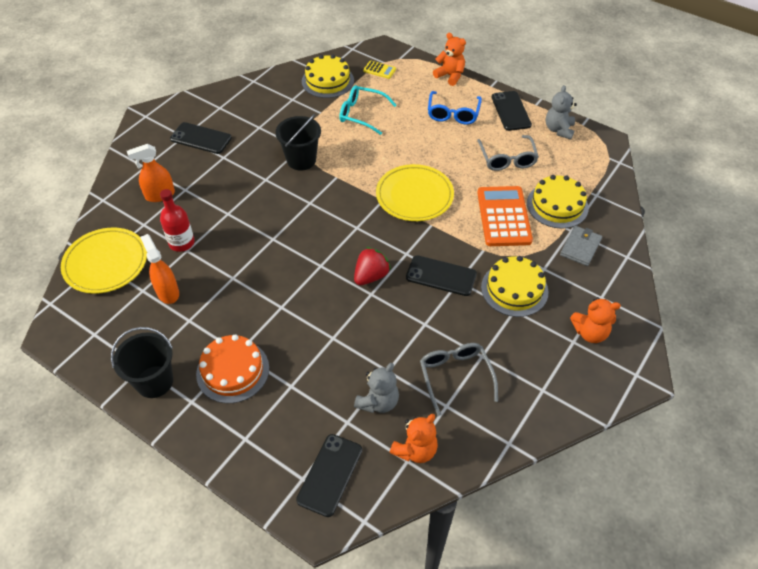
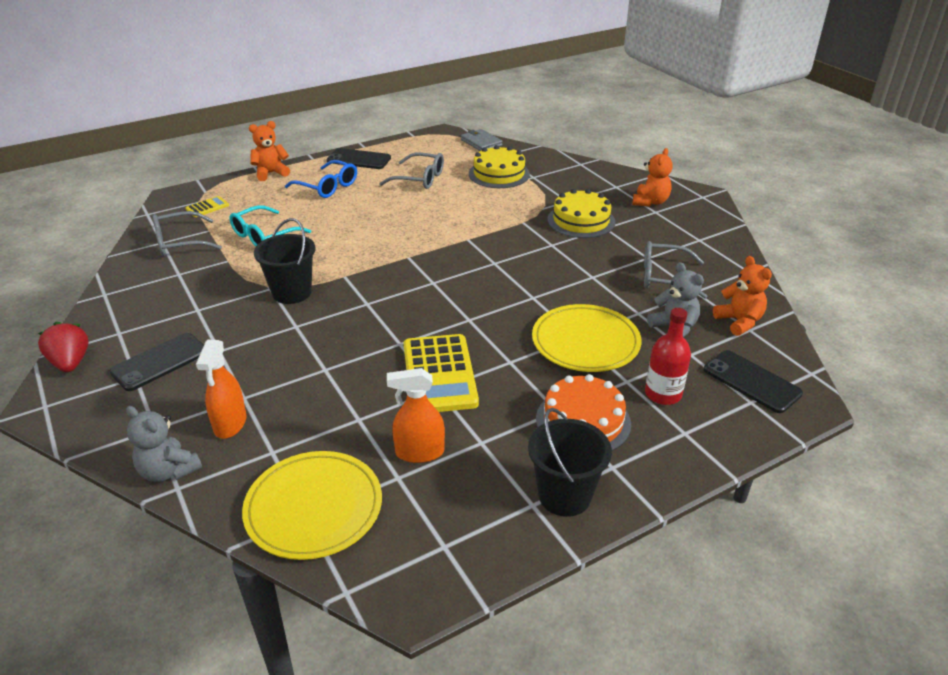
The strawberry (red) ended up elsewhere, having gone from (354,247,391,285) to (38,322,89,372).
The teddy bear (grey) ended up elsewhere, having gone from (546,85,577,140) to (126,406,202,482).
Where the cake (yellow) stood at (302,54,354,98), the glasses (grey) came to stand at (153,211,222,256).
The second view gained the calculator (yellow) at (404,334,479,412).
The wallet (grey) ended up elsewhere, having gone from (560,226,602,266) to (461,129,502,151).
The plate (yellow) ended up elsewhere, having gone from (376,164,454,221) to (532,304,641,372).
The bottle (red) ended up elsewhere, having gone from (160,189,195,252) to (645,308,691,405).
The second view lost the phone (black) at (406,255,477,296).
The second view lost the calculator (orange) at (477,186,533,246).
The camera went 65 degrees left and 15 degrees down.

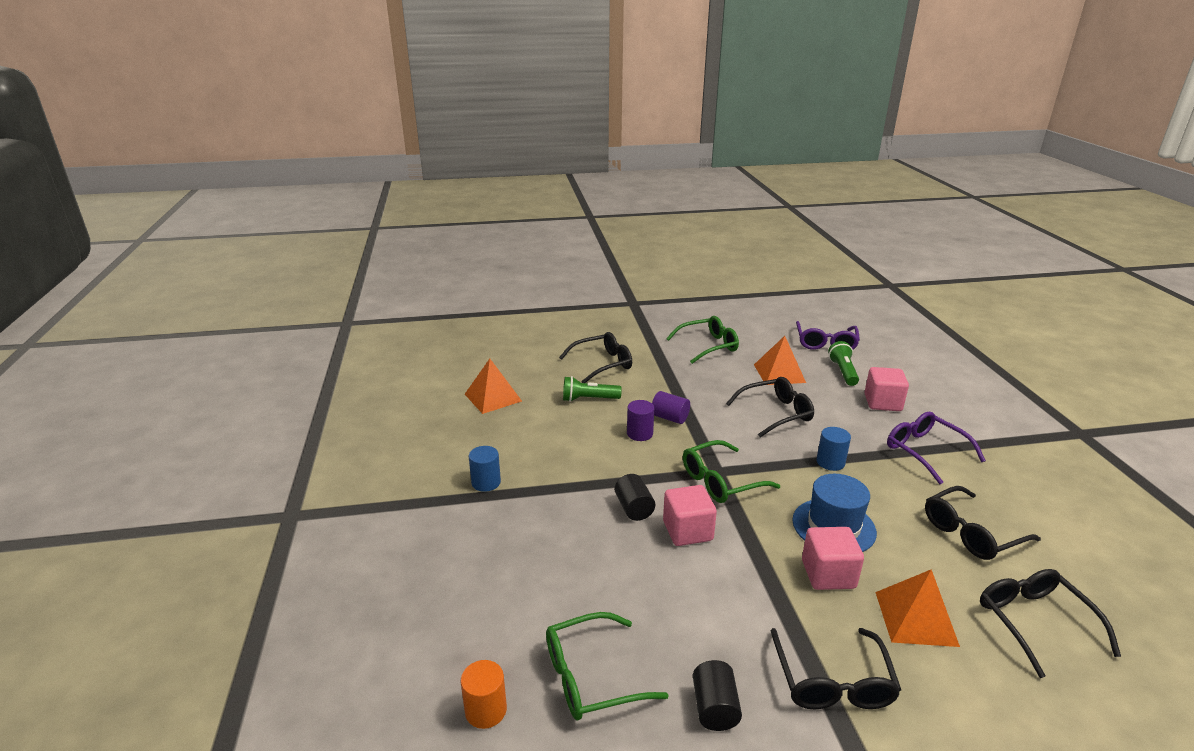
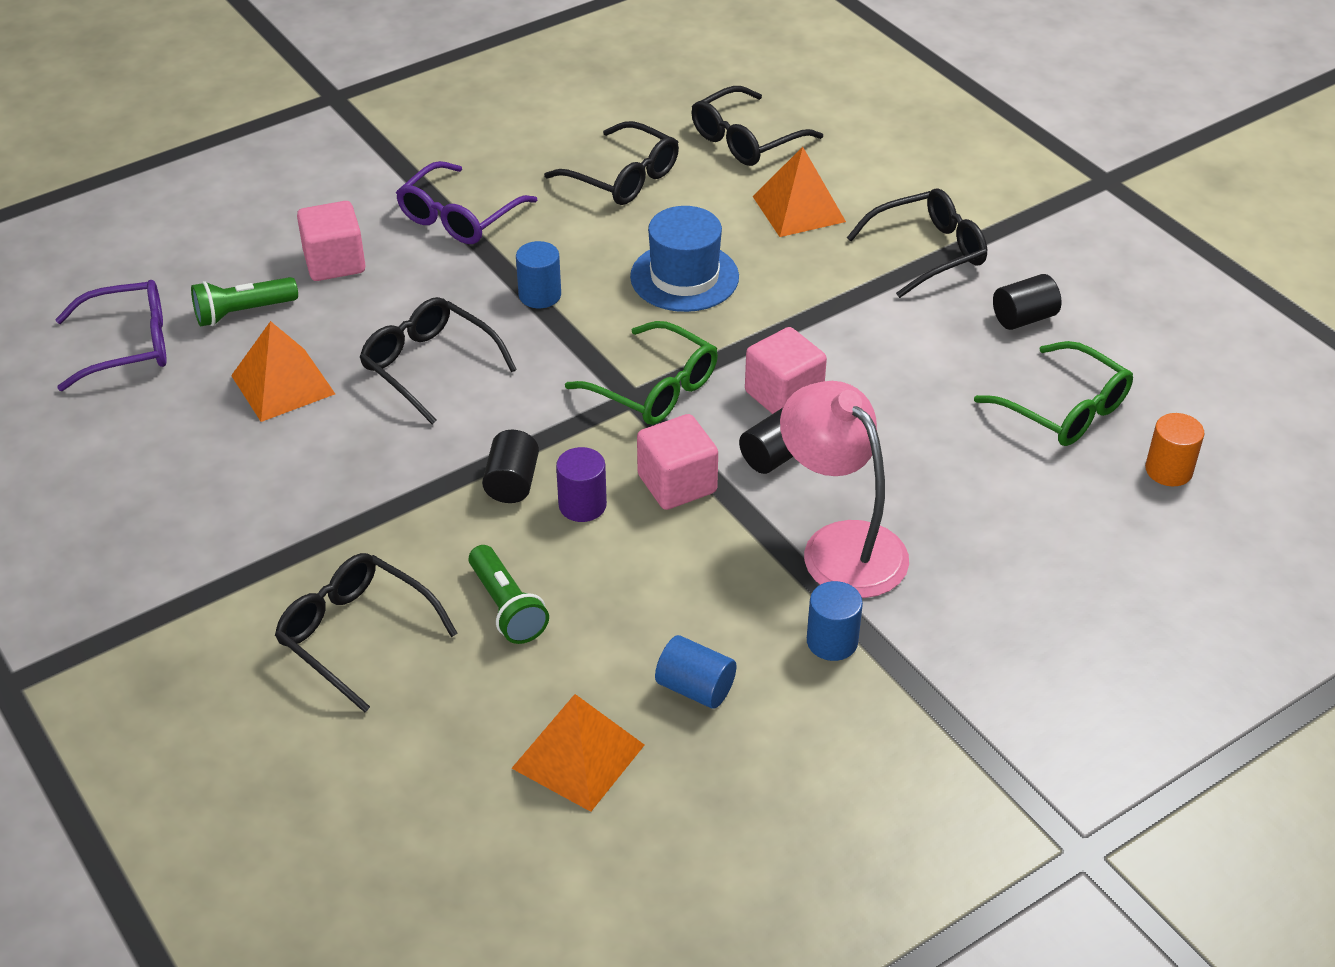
What was the cylinder (purple) at (652,391,690,424) turned into the cylinder (black) at (482,430,539,503).
The cube (pink) ended up elsewhere, having gone from (802,527,864,590) to (637,414,718,510).
The second view gained the cylinder (blue) at (655,635,737,709).
The second view gained the lamp (pink) at (780,381,909,598).
The second view lost the glasses (green) at (666,316,739,364).
The camera went 115 degrees left and 15 degrees up.

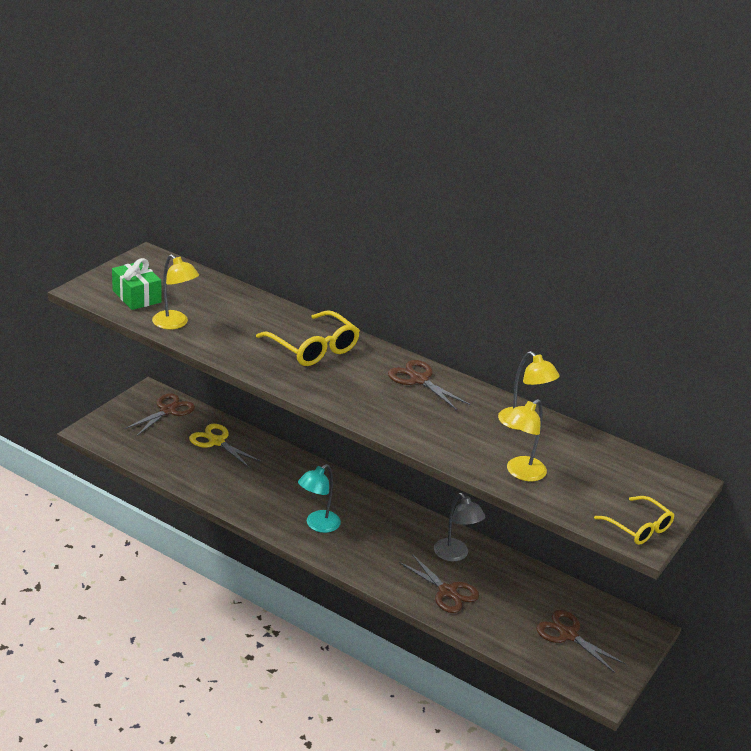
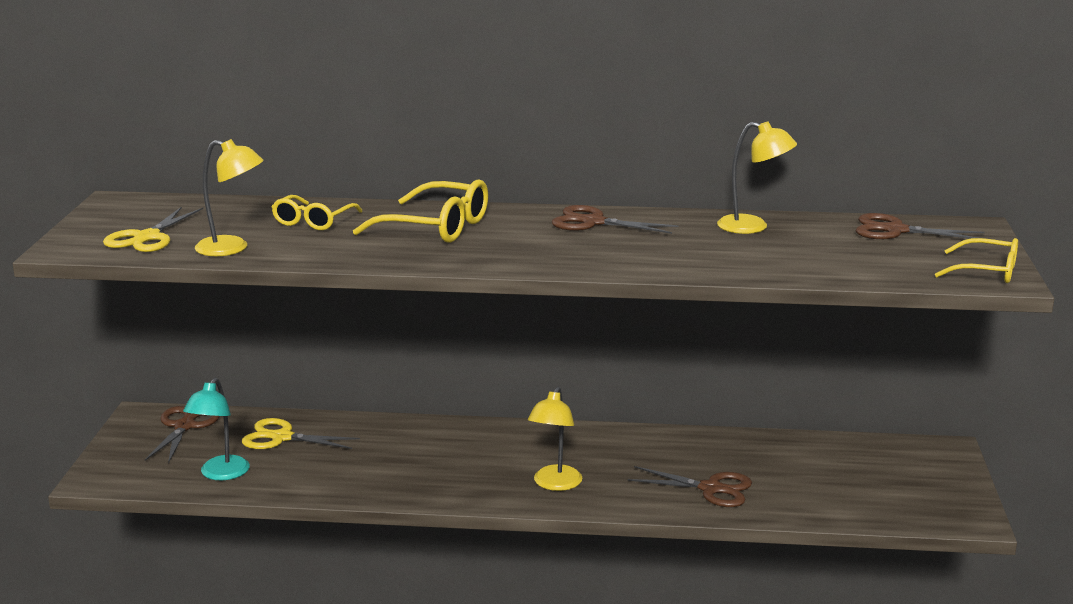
Where the gift (green) stood at (112,258,162,310), the scissors (yellow) came to stand at (103,207,203,252).
The lamp (turquoise) ended up elsewhere, having gone from (298,464,341,533) to (183,378,250,480).
The second view gained the glasses (yellow) at (271,195,362,230).
The lamp (yellow) ended up elsewhere, having gone from (504,399,547,481) to (528,387,582,491).
The scissors (brown) ended up elsewhere, having gone from (536,610,626,673) to (856,213,985,239).
The second view lost the lamp (grey) at (434,493,485,561).
The camera went 25 degrees left and 10 degrees down.

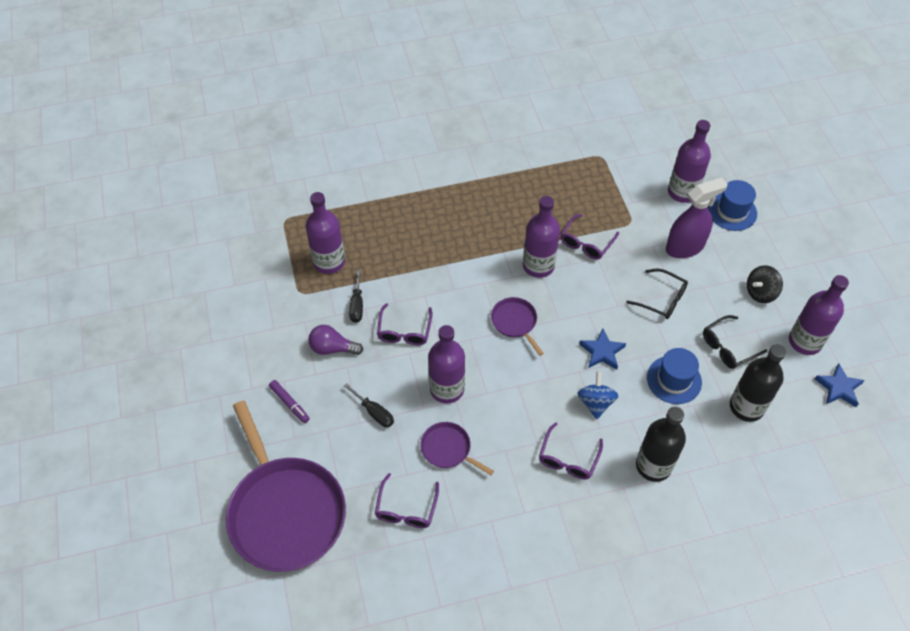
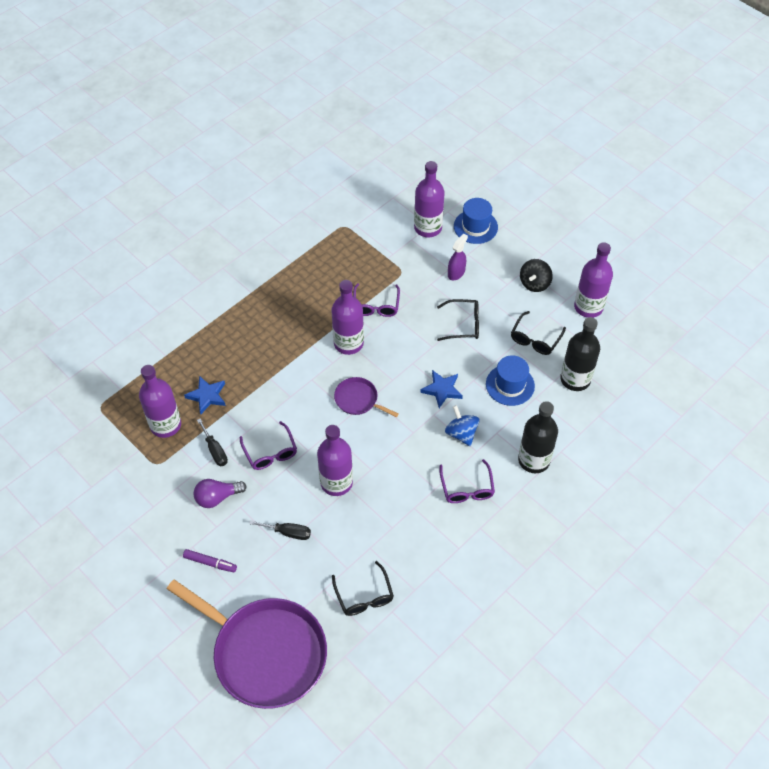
The star (blue) ended up elsewhere, having gone from (815,364,865,407) to (184,376,226,414).
What was the glasses (purple) at (375,473,439,528) turned into the glasses (black) at (332,561,394,616).
The size of the spray bottle (purple) at (666,178,728,258) changed by a factor of 0.58.
The second view lost the pan (purple) at (420,422,494,475).
The camera went 30 degrees left and 0 degrees up.

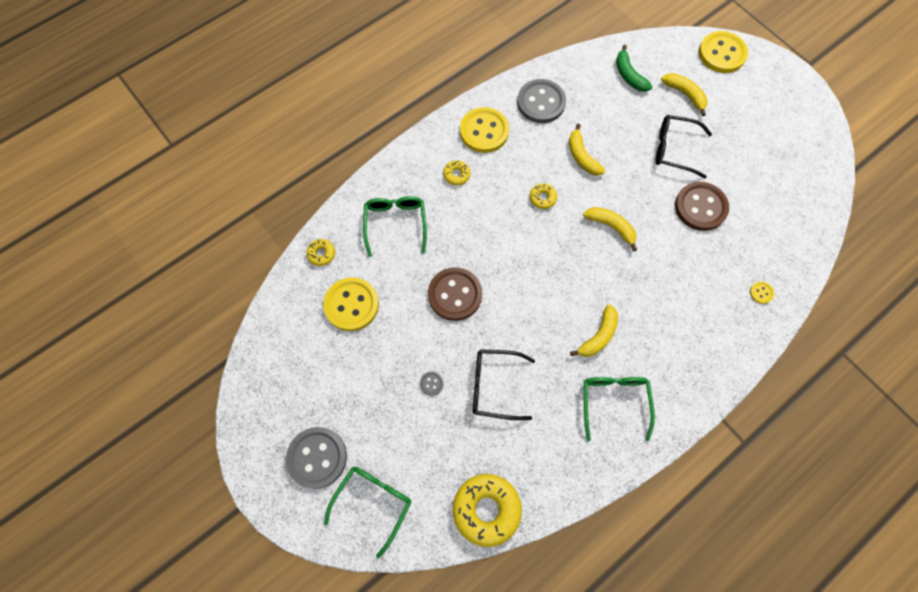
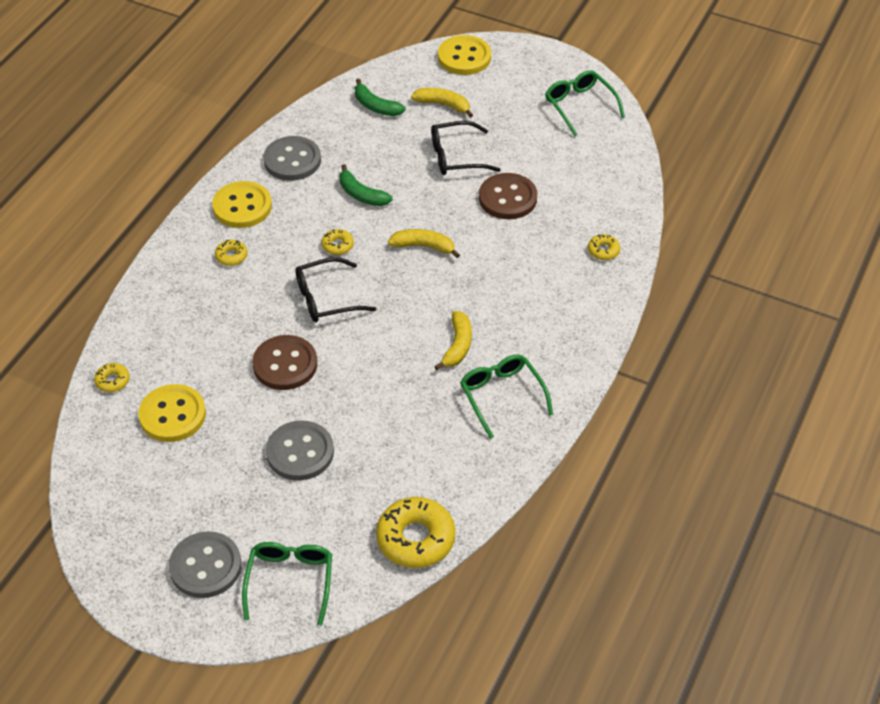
The size of the button (grey) at (420,371,444,396) changed by a factor of 2.37.
The glasses (black) ended up elsewhere, having gone from (473,349,535,420) to (295,257,376,322).
What was the banana (yellow) at (569,124,605,176) turned into the banana (green) at (340,164,393,206).
The glasses (green) ended up elsewhere, having gone from (363,196,427,257) to (545,70,625,136).
Where the button (yellow) stood at (750,281,774,304), the donut (yellow) came to stand at (588,234,620,260).
The camera went 25 degrees left and 20 degrees down.

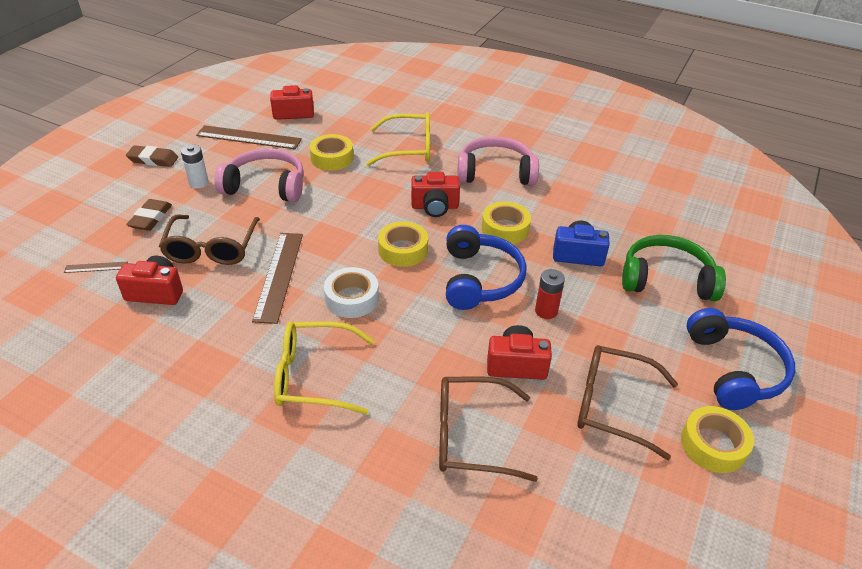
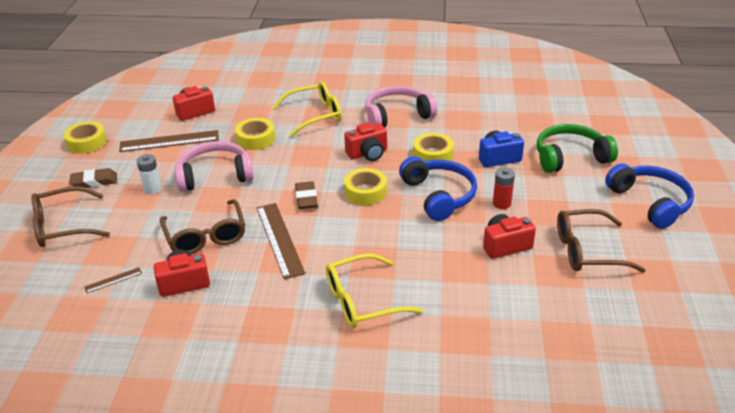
The glasses (brown) ended up elsewhere, having gone from (439,376,538,482) to (32,186,110,247).
The tape (yellow) ended up elsewhere, having gone from (681,406,754,473) to (64,121,107,154).
The eraser (brown) ended up elsewhere, having gone from (126,199,172,231) to (295,181,318,209).
The second view lost the tape (white) at (324,267,379,318).
The camera went 20 degrees left and 5 degrees down.

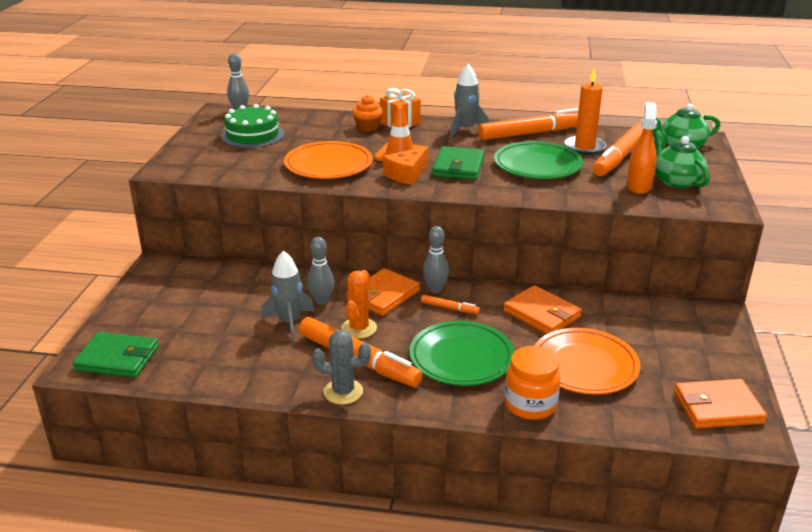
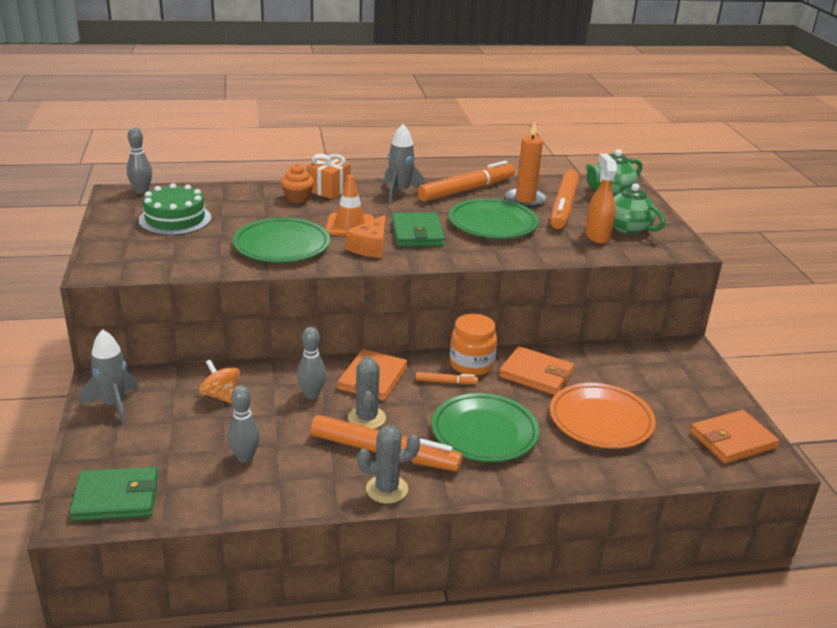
The rocket (grey) ended up elsewhere, having gone from (261,251,314,340) to (81,329,139,424).
The second view gained the spinning top (orange) at (199,360,240,404).
The bowling pin (grey) ended up elsewhere, having gone from (423,226,449,293) to (227,385,260,463).
What was the plate (orange) at (284,141,373,179) turned into the plate (green) at (233,218,330,263).
What was the cactus (orange) at (341,270,377,339) turned into the cactus (grey) at (348,356,386,429).
The jar (orange) ended up elsewhere, having gone from (505,346,561,420) to (450,314,497,376).
The camera went 20 degrees left and 0 degrees up.

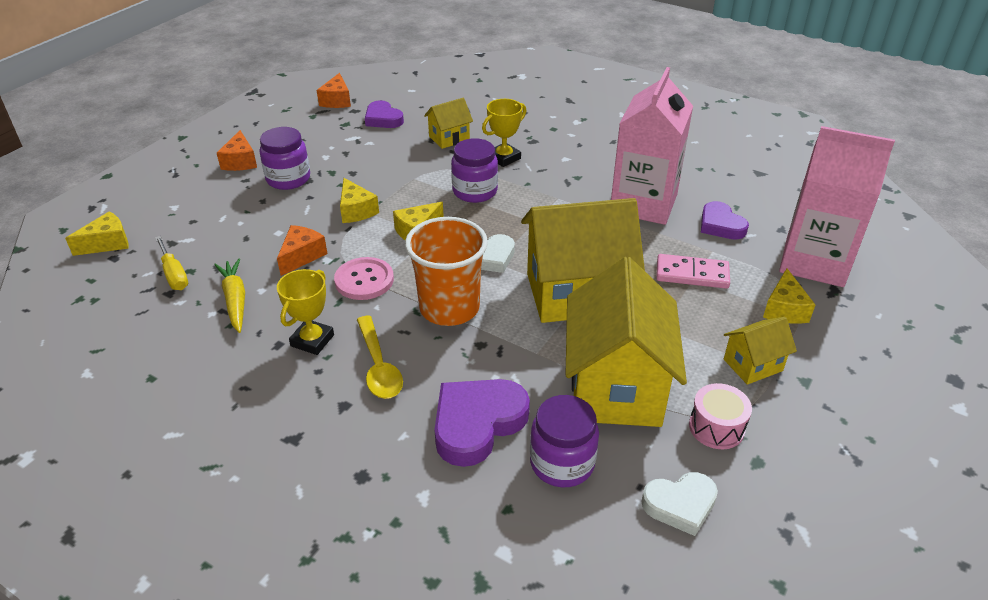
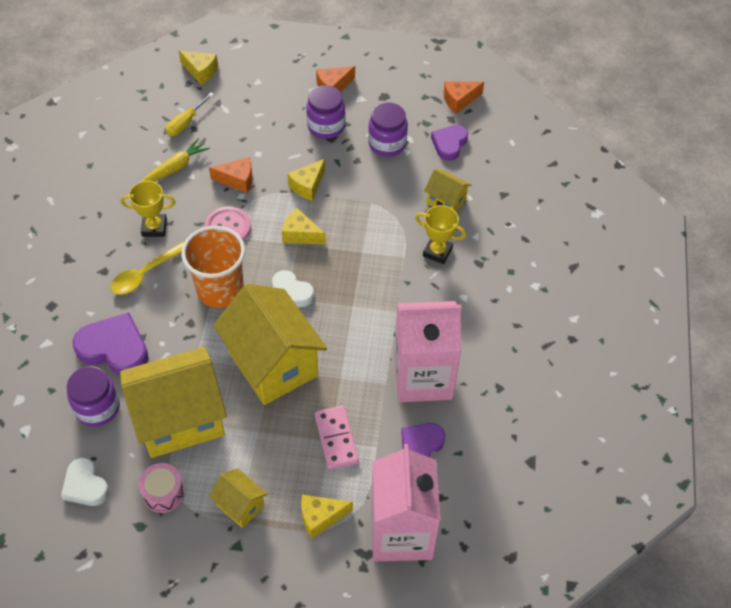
The jar (purple) ended up elsewhere, having gone from (451,138,498,203) to (368,103,408,157).
The camera went 65 degrees right and 15 degrees up.

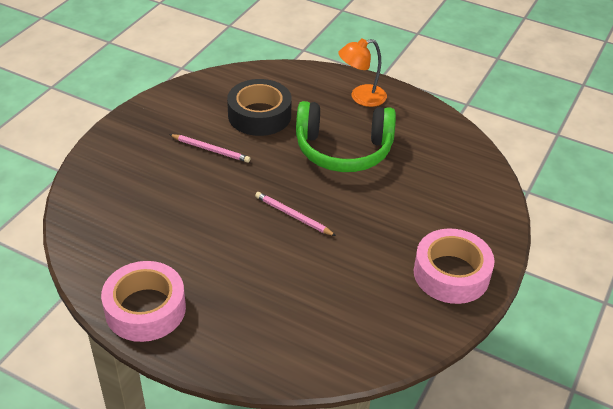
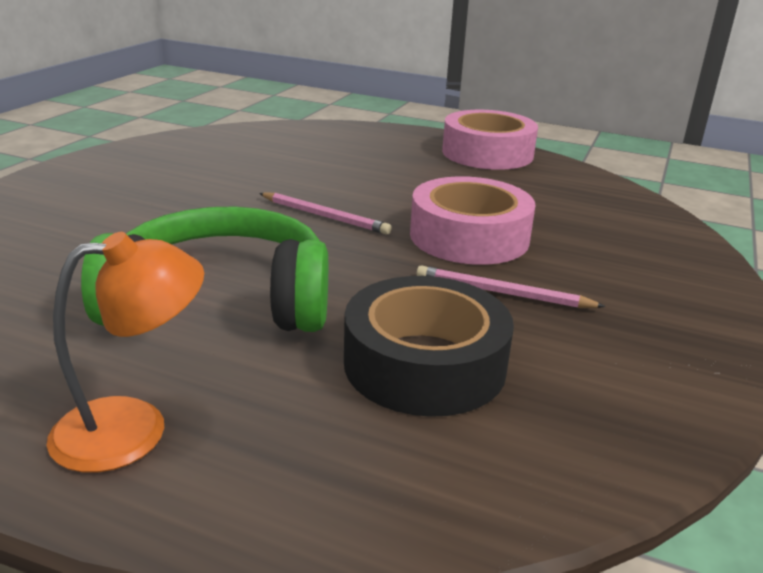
The tape (pink) ended up elsewhere, having gone from (414,229,495,304) to (410,176,535,265).
The camera went 175 degrees right and 15 degrees down.

